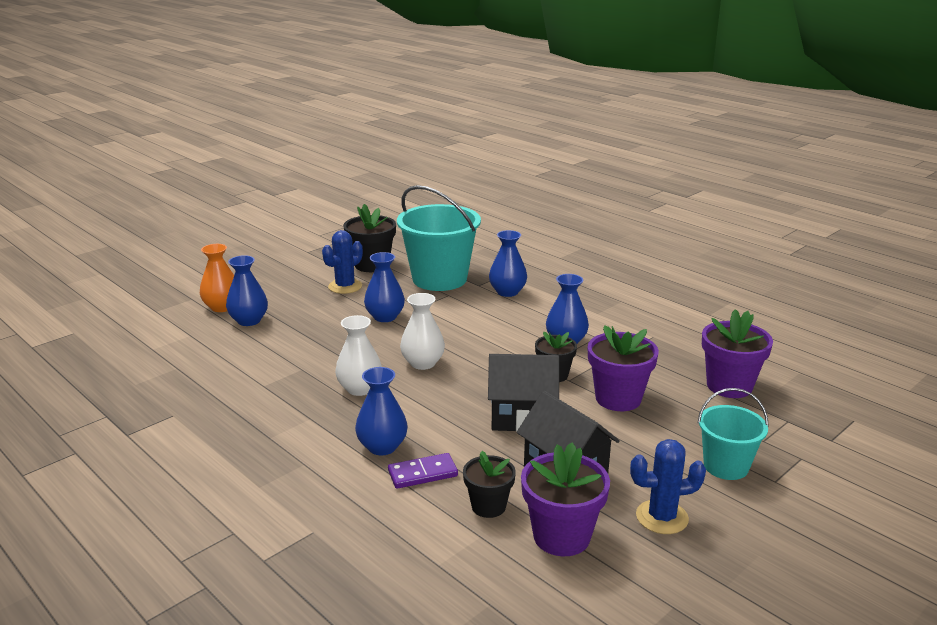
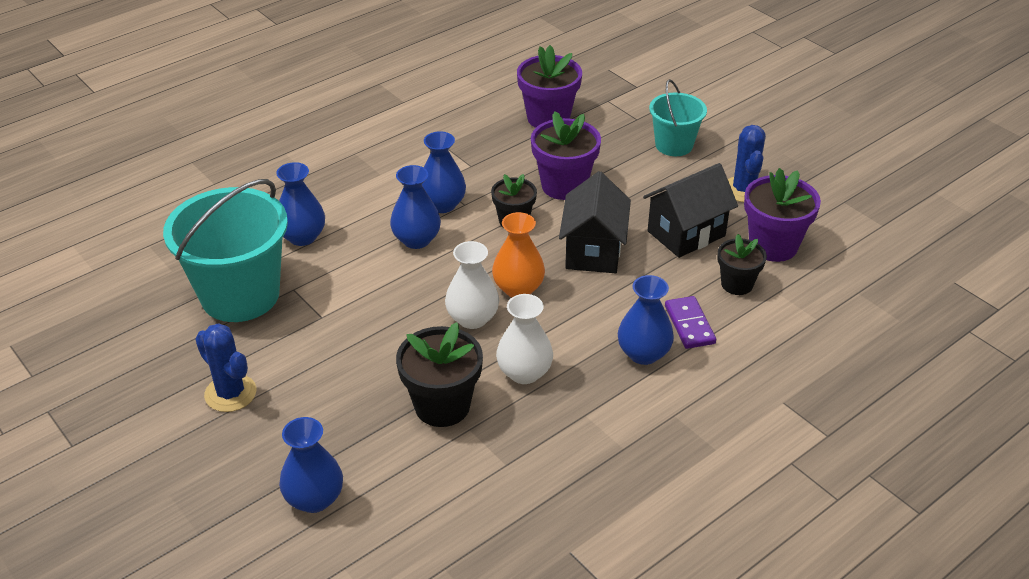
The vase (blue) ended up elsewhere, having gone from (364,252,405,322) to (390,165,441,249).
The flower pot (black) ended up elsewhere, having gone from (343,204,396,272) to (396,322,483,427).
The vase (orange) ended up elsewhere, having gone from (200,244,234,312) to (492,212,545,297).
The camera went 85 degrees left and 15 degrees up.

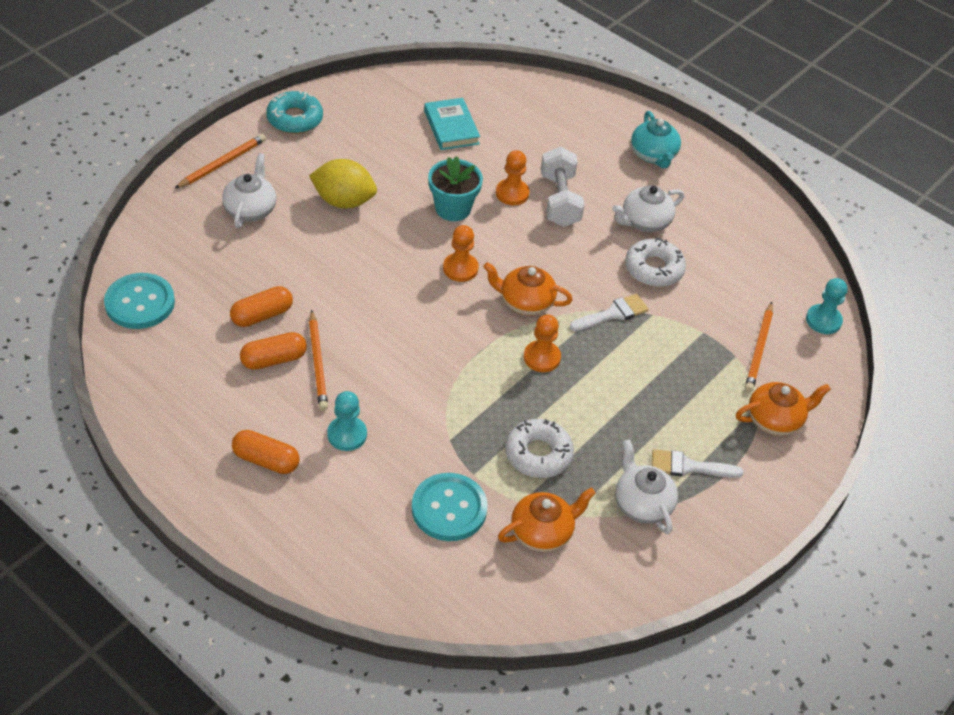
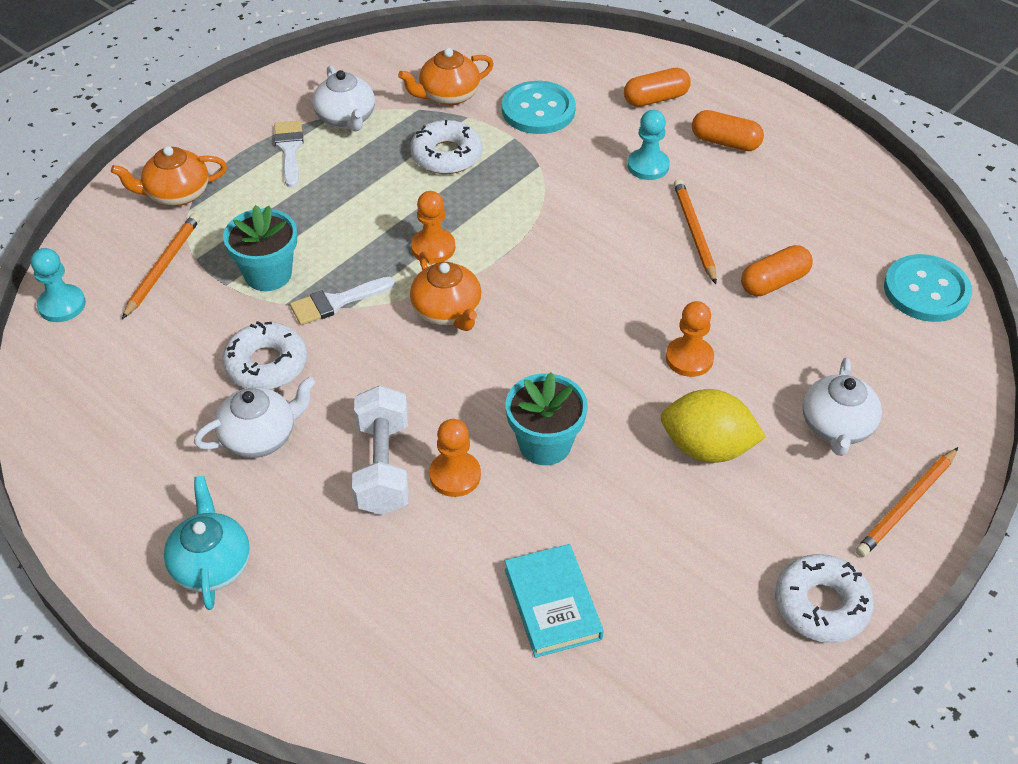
The second view gained the flower pot (turquoise) at (223,205,297,291).
The brush (white) at (652,449,744,478) ended up facing another way, 105 degrees counterclockwise from before.
The teapot (orange) at (483,262,573,316) ended up facing another way, 45 degrees clockwise from before.
The capsule (orange) ended up elsewhere, having gone from (240,332,307,370) to (624,68,691,107).
The pawn (orange) ended up elsewhere, having gone from (443,225,479,282) to (666,301,714,377).
What was the donut (turquoise) at (266,90,323,134) turned into the donut (white) at (775,554,874,643).
The camera went 175 degrees left and 0 degrees up.

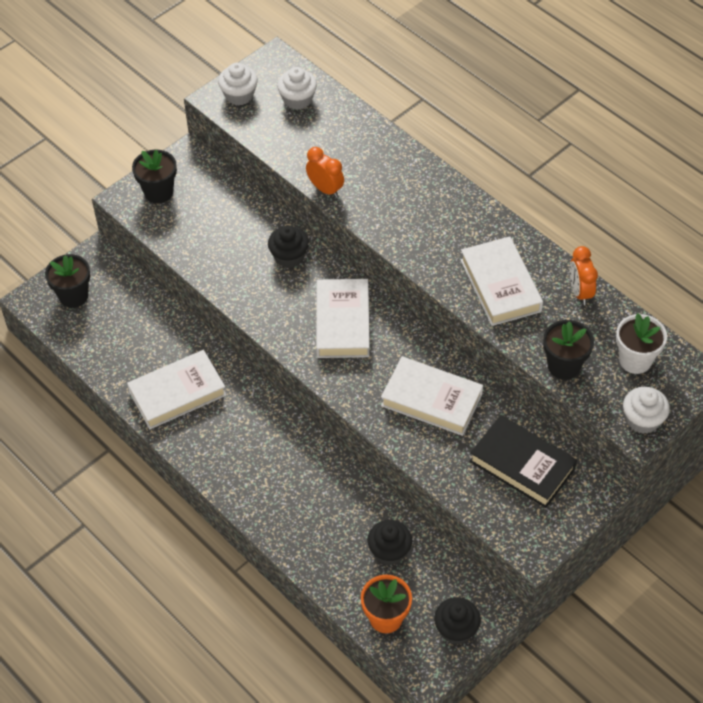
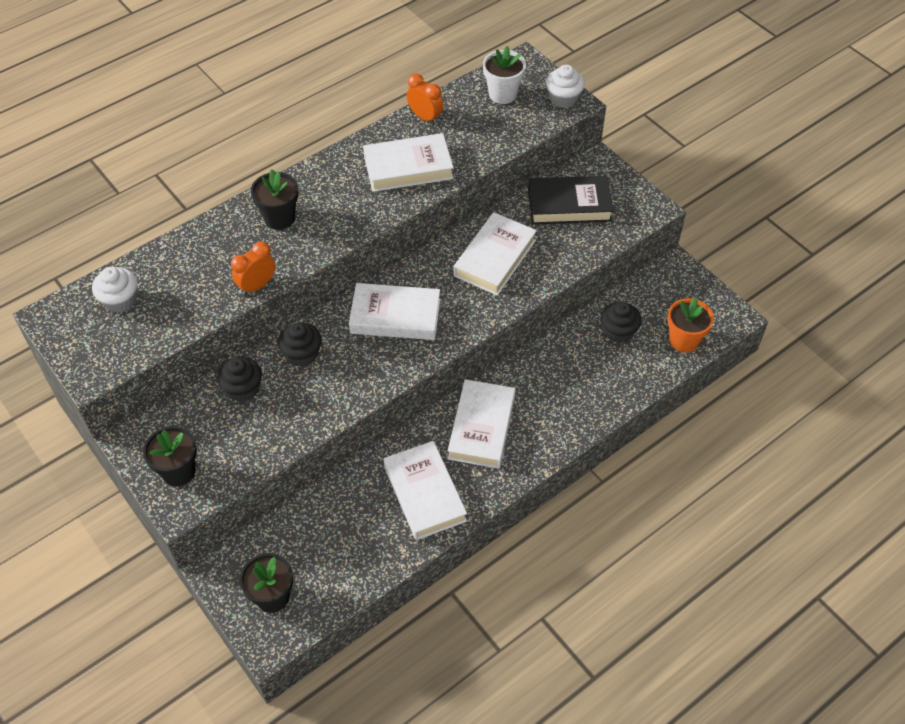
The cupcake (black) ended up elsewhere, having gone from (434,597,481,644) to (217,357,262,402).
The flower pot (black) ended up elsewhere, having gone from (543,320,594,380) to (251,169,298,230).
The clock (orange) at (570,246,598,305) ended up facing another way, 135 degrees counterclockwise from before.
The second view gained the book (white) at (448,379,516,469).
The book (black) at (469,415,577,508) ended up facing another way, 45 degrees clockwise from before.
The second view lost the cupcake (white) at (218,63,258,105).
The camera went 85 degrees left and 0 degrees up.

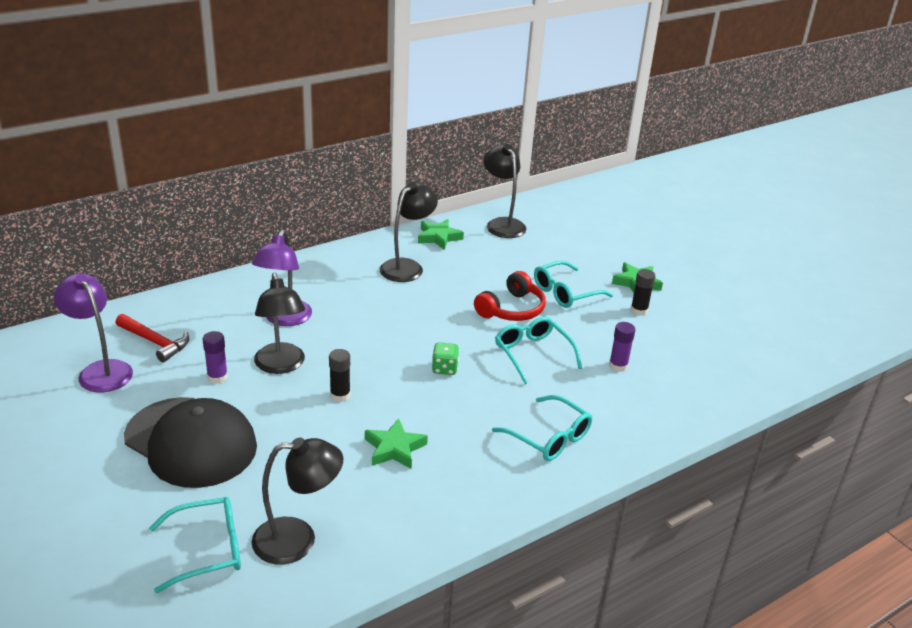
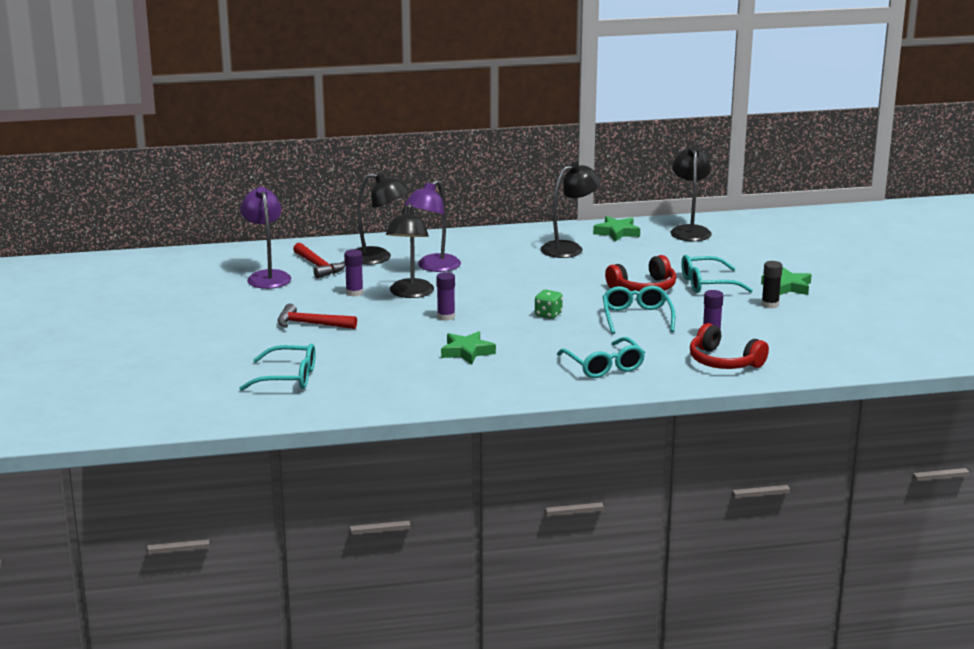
Where the cap (black) stood at (124,397,257,488), the hammer (red) came to stand at (278,304,357,329).
The lamp (black) ended up elsewhere, having gone from (252,437,343,565) to (356,172,409,265).
What was the glue stick (black) at (329,349,350,402) turned into the glue stick (purple) at (436,272,455,321).
The second view gained the headphones (red) at (690,323,769,369).
The camera went 25 degrees right and 10 degrees down.

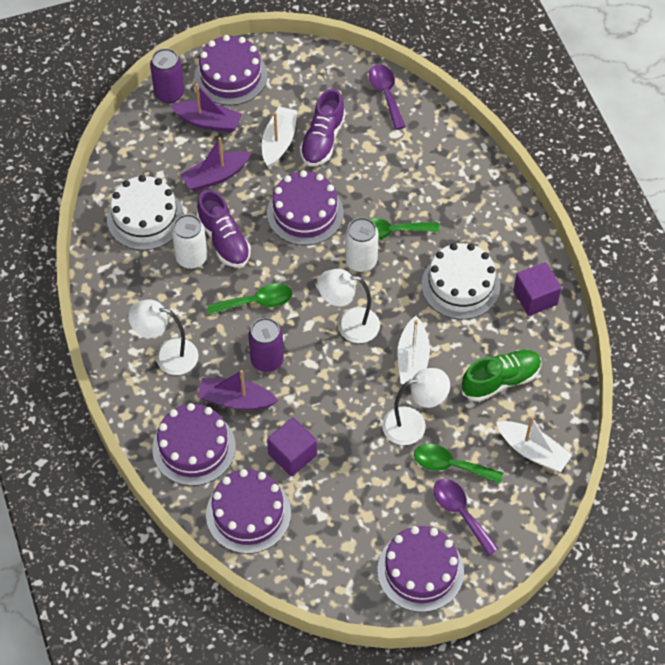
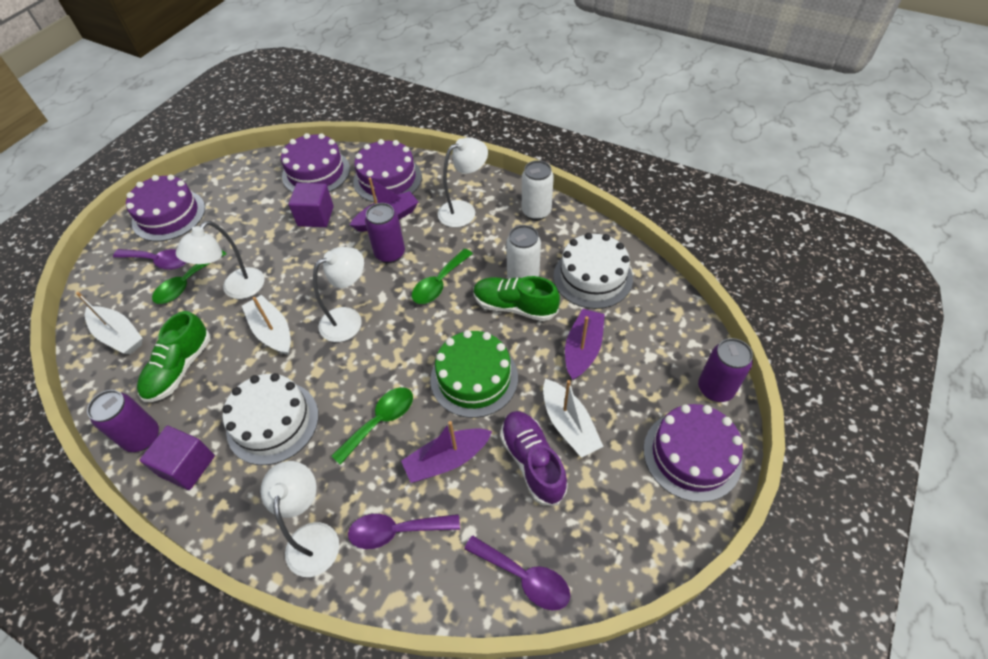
The boat (white) at (496,416,572,472) ended up facing another way, 135 degrees counterclockwise from before.
The second view gained the can (purple) at (87,390,159,452).
The spoon (green) at (414,444,503,484) ended up facing another way, 150 degrees clockwise from before.
The second view gained the lamp (white) at (261,461,339,577).
The second view gained the spoon (purple) at (348,514,460,549).
The boat (purple) ended up elsewhere, having gone from (170,83,242,132) to (401,421,492,483).
What was the cake (purple) at (267,170,344,245) turned into the cake (green) at (430,330,518,418).
What was the shoe (purple) at (197,190,251,268) turned into the shoe (green) at (473,276,560,321).
The can (white) ended up elsewhere, having gone from (345,217,379,272) to (522,160,554,221).
The camera went 140 degrees right and 5 degrees down.

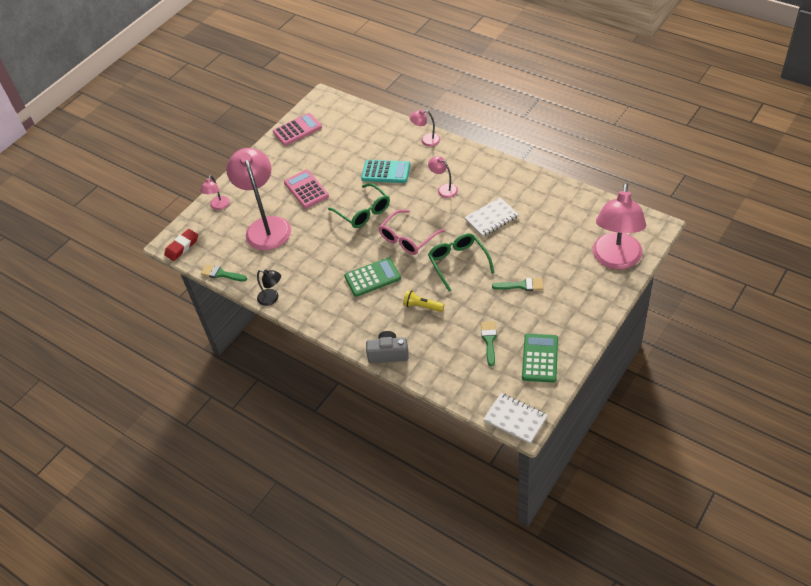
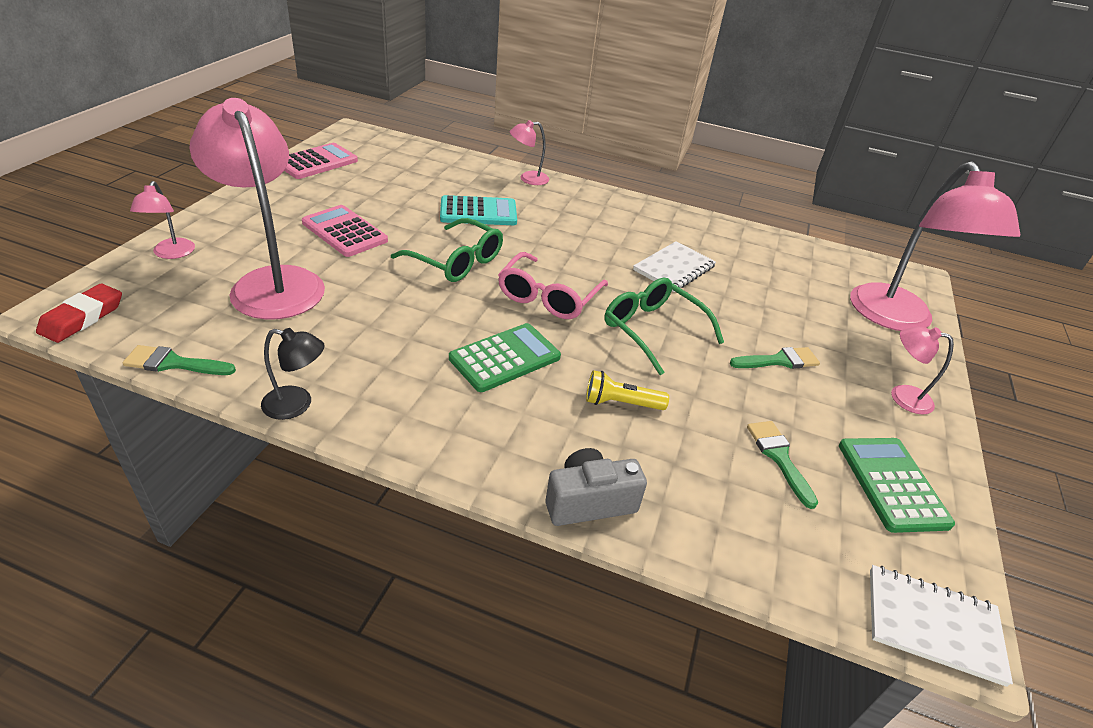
The lamp (pink) ended up elsewhere, having gone from (428,156,458,198) to (891,326,954,415).
The camera went 25 degrees left and 10 degrees down.

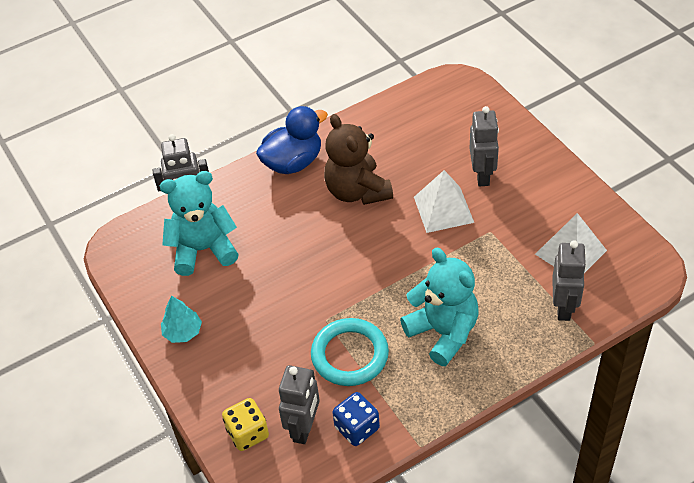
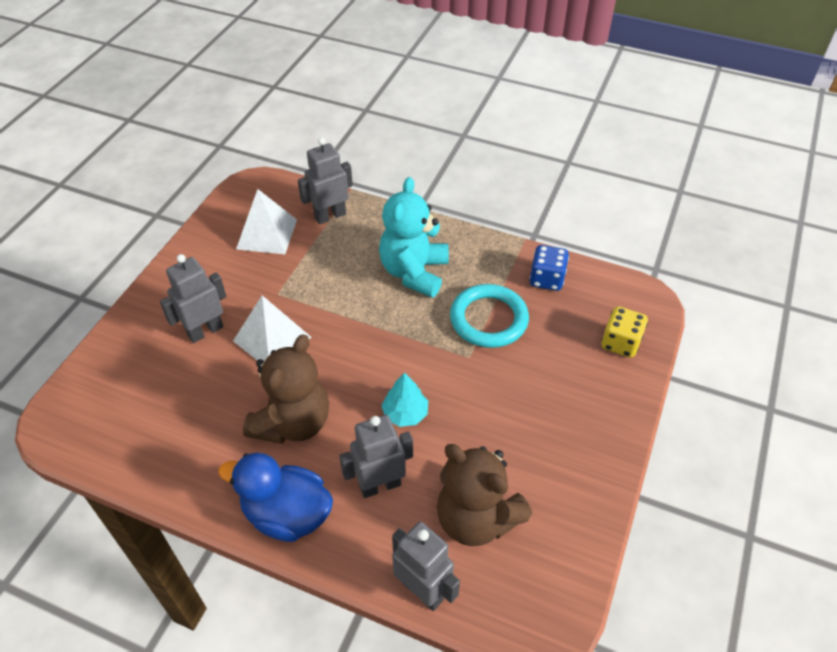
The robot (grey) ended up elsewhere, having gone from (279,365,320,444) to (340,415,413,498).
The tree (turquoise) ended up elsewhere, having gone from (161,296,202,343) to (381,372,428,427).
What was the teddy bear (turquoise) at (159,171,239,276) turned into the teddy bear (brown) at (437,444,532,546).
The camera went 130 degrees left and 0 degrees up.

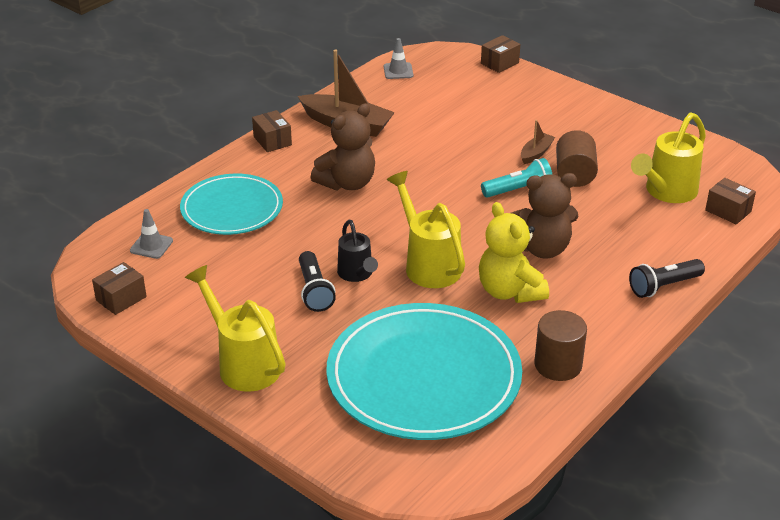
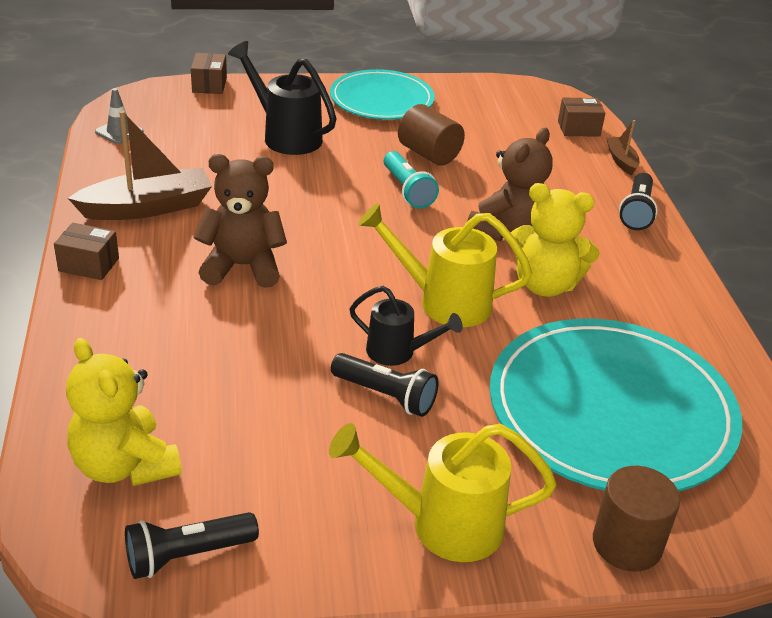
Where the traffic cone (grey) stood at (130,209,173,259), the teddy bear (yellow) came to stand at (66,338,182,486).
Where the box (brown) stood at (92,262,147,315), the flashlight (black) came to stand at (125,512,259,579).
The teddy bear (brown) at (310,103,375,191) ended up facing another way, 90 degrees counterclockwise from before.
The second view gained the watering can (black) at (228,41,337,155).
The plate (turquoise) ended up elsewhere, having gone from (180,174,283,235) to (330,69,435,120).
The flashlight (turquoise) at (481,158,553,198) ended up facing another way, 135 degrees clockwise from before.
The cylinder (brown) ended up elsewhere, having gone from (535,310,587,381) to (593,466,680,571).
The boat (brown) ended up elsewhere, having gone from (521,120,555,164) to (606,120,639,175).
The second view lost the watering can (yellow) at (631,113,706,203).
The camera went 50 degrees left and 0 degrees up.

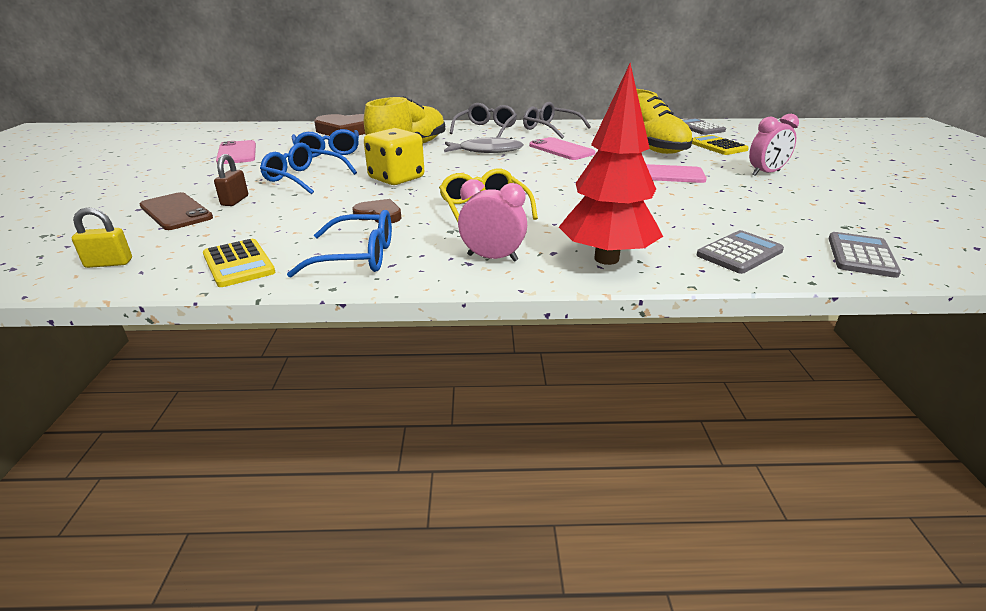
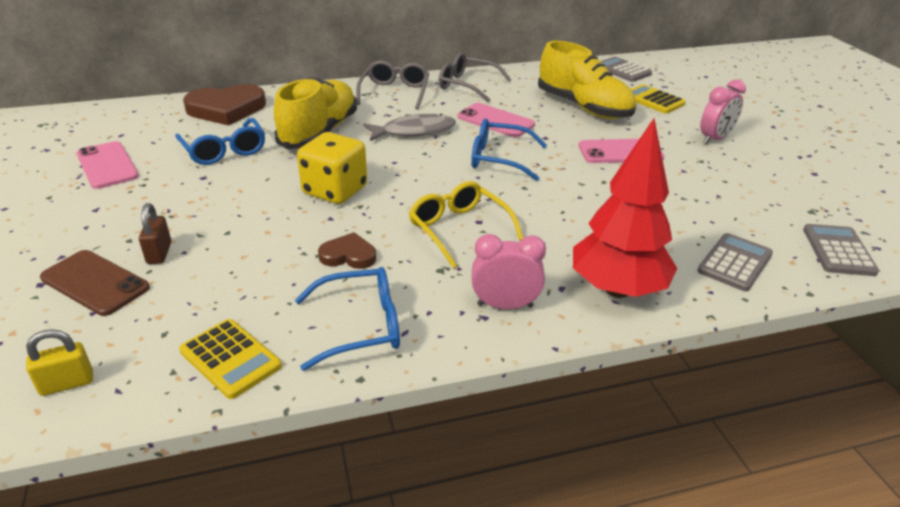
The glasses (blue) ended up elsewhere, having gone from (260,142,357,194) to (471,119,547,181).
The camera went 15 degrees left and 5 degrees up.

